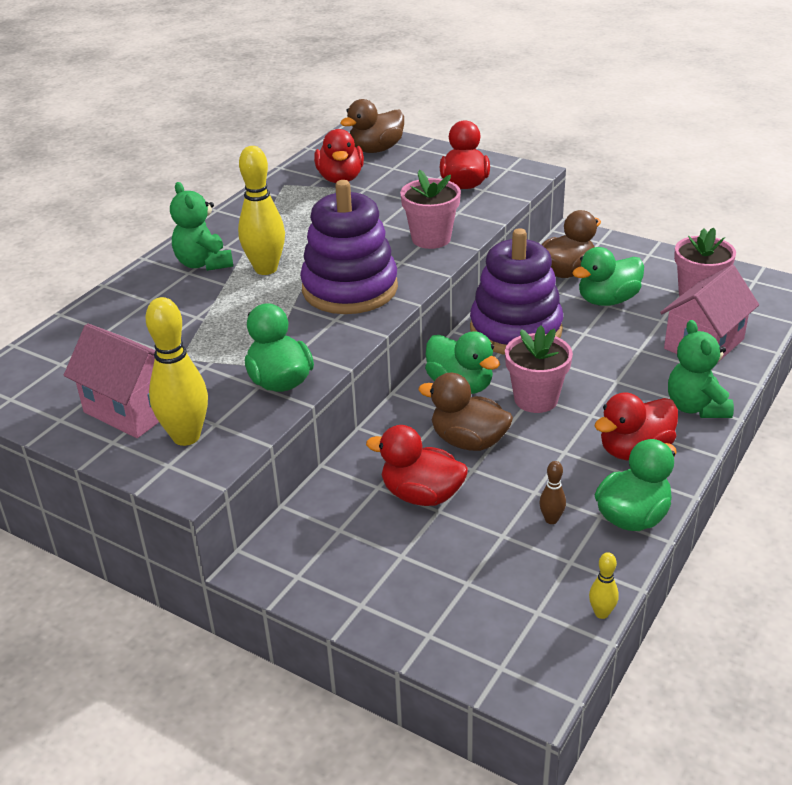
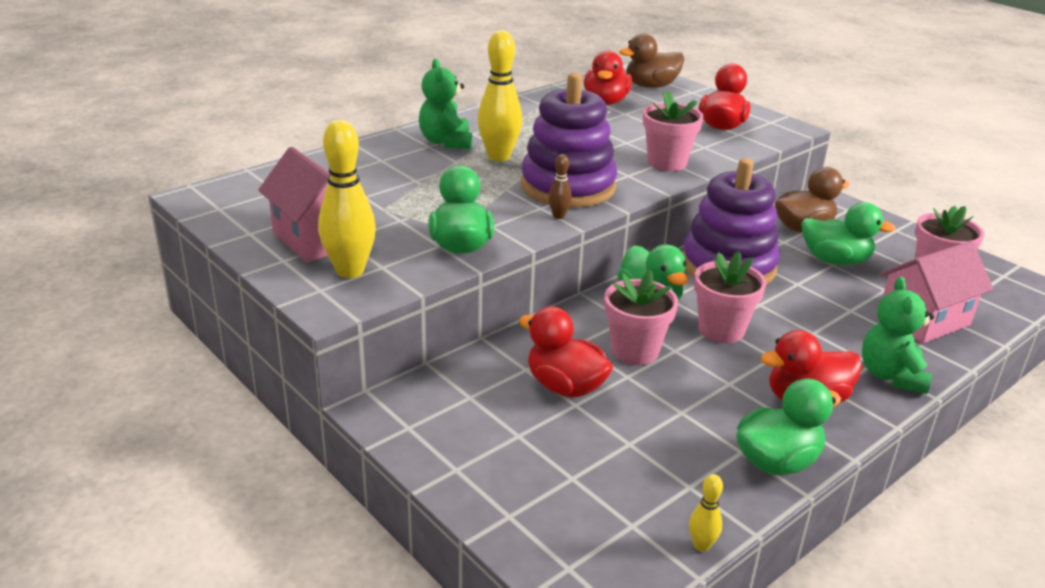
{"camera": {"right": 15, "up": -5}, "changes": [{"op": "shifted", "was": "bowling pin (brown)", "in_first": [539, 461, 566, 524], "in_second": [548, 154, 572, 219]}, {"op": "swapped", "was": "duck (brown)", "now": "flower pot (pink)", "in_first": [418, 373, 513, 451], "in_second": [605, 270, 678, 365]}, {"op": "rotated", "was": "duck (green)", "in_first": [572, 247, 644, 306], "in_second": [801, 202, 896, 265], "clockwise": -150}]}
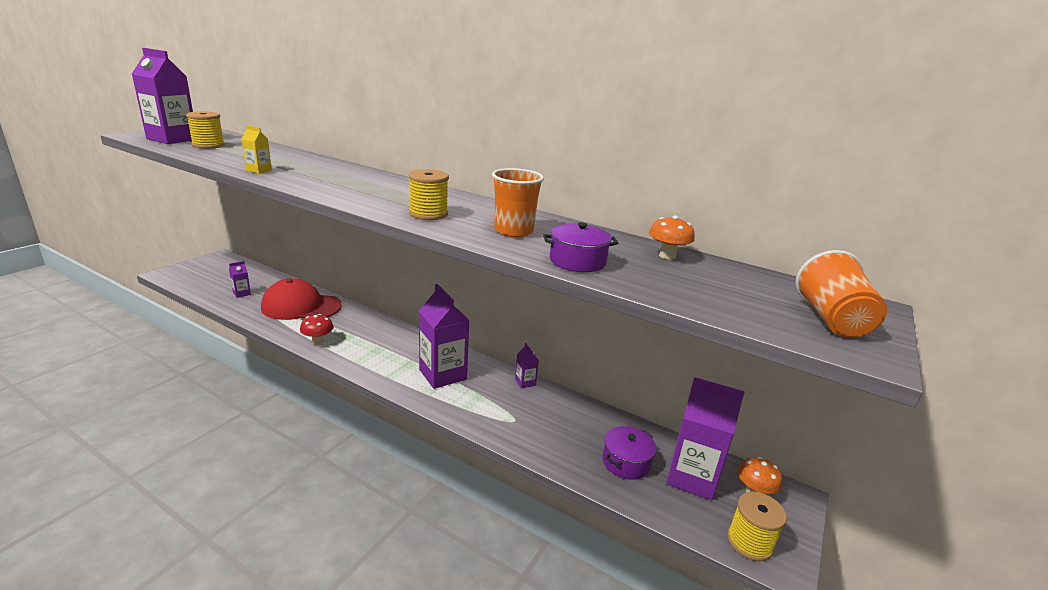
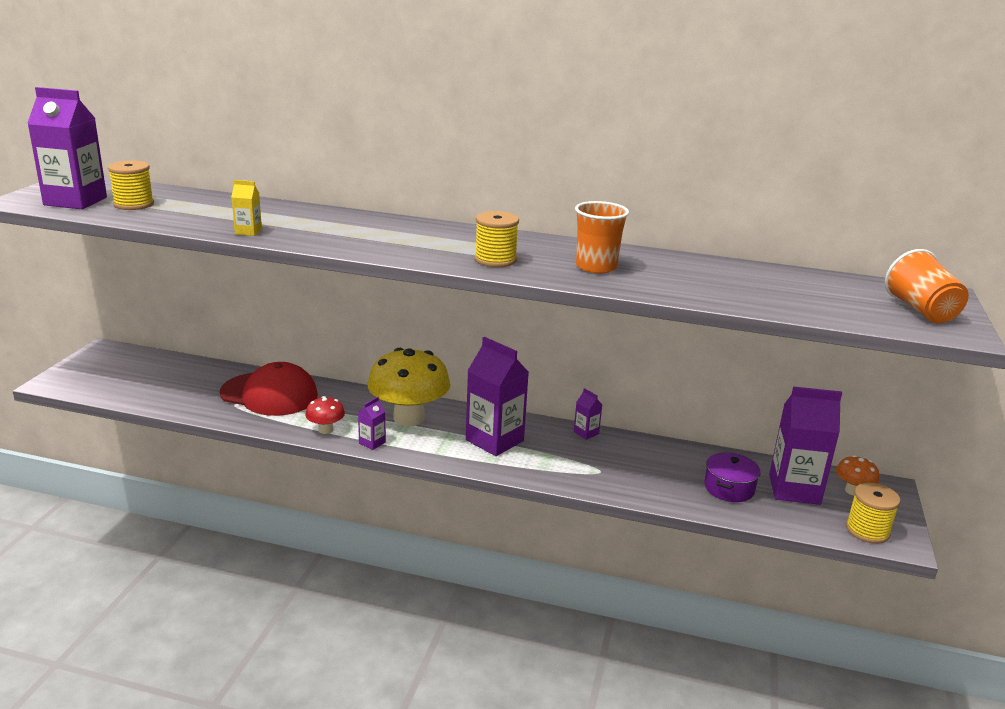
{"camera": {"right": -15, "up": 0}, "changes": [{"op": "rotated", "was": "cap (red)", "in_first": [261, 278, 342, 320], "in_second": [220, 362, 318, 416], "clockwise": -150}, {"op": "shifted", "was": "carton (purple)", "in_first": [229, 261, 251, 298], "in_second": [358, 397, 386, 450]}, {"op": "new", "now": "mushroom (yellow)", "in_second": [368, 348, 450, 427]}, {"op": "gone", "was": "pot (purple)", "in_first": [543, 222, 618, 272]}, {"op": "gone", "was": "mushroom (orange)", "in_first": [649, 215, 695, 259]}]}
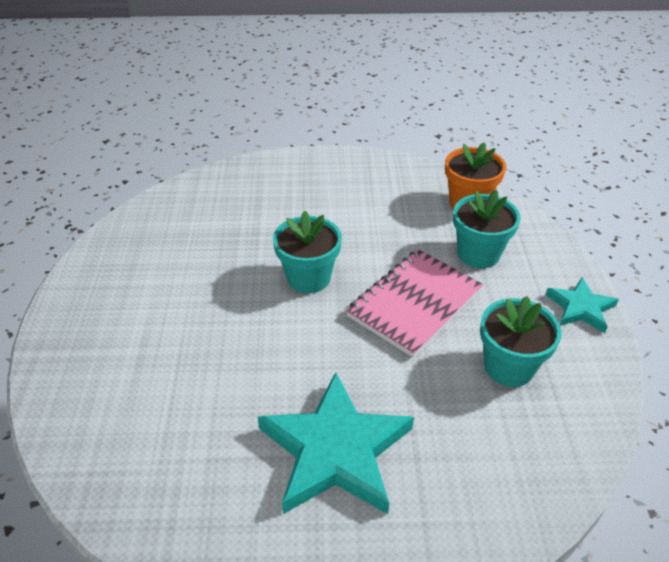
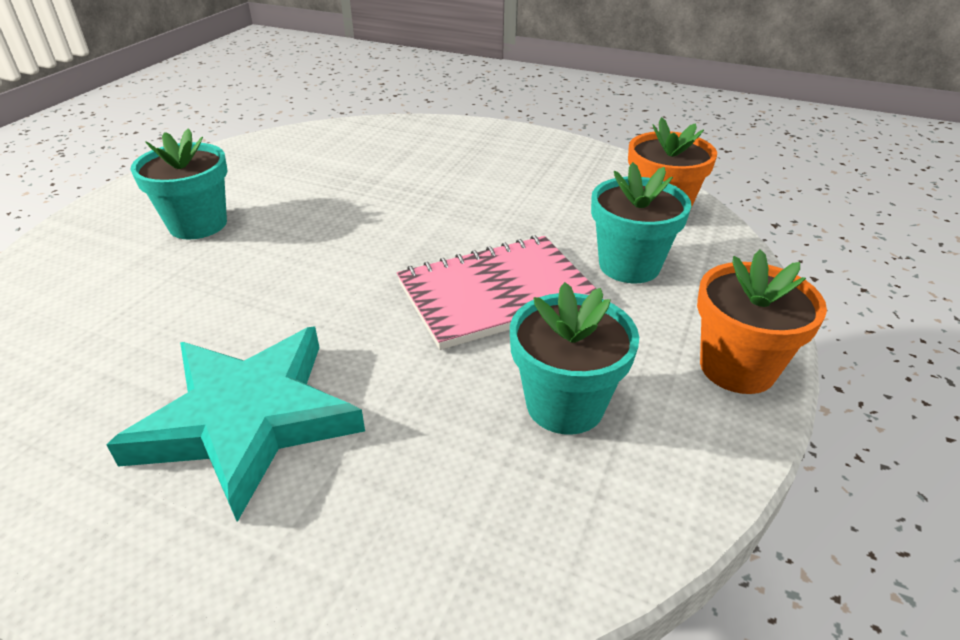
{"camera": {"right": 25, "up": -5}, "changes": [{"op": "shifted", "was": "flower pot (turquoise)", "in_first": [273, 211, 342, 293], "in_second": [131, 128, 228, 239]}, {"op": "swapped", "was": "star (turquoise)", "now": "flower pot (orange)", "in_first": [545, 277, 619, 333], "in_second": [697, 249, 827, 394]}]}
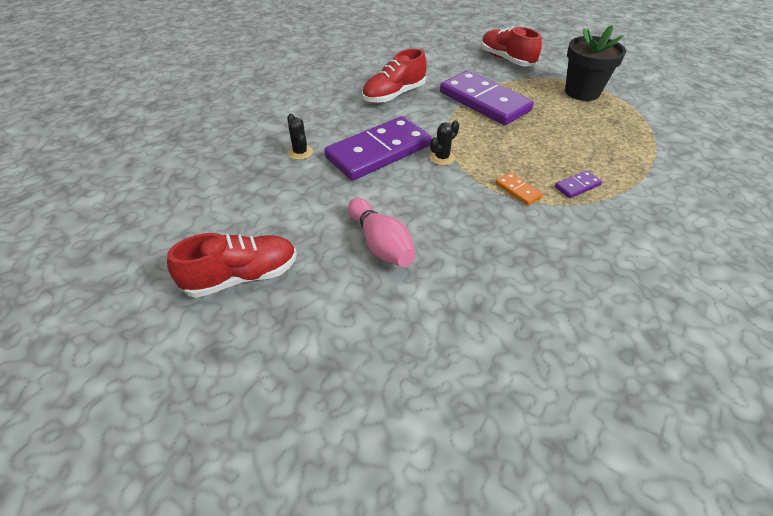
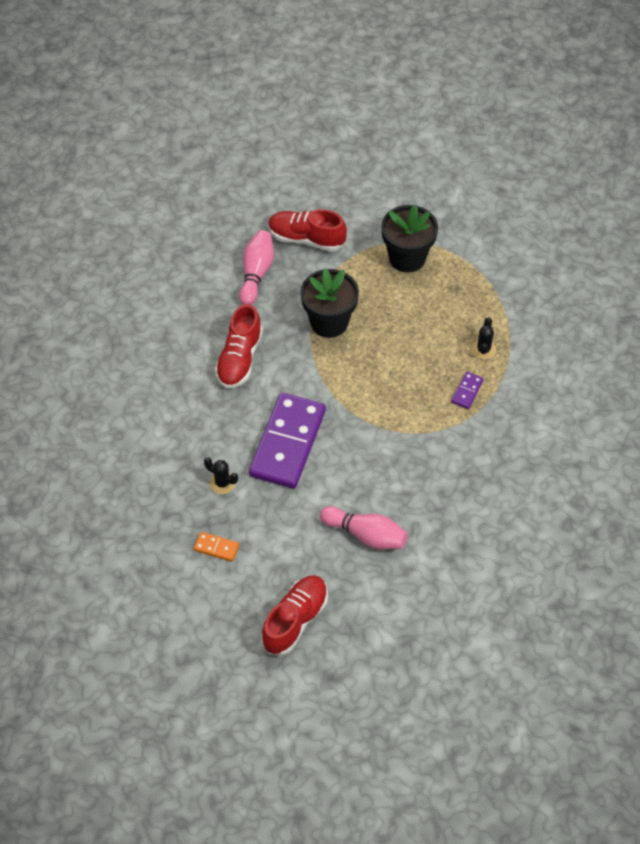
{"camera": {"right": -35, "up": 10}, "changes": [{"op": "shifted", "was": "domino (orange)", "in_first": [496, 172, 543, 206], "in_second": [194, 532, 239, 562]}, {"op": "new", "now": "bowling pin (pink)", "in_second": [239, 230, 274, 305]}, {"op": "swapped", "was": "domino (purple)", "now": "flower pot (black)", "in_first": [440, 71, 534, 125], "in_second": [300, 269, 359, 338]}, {"op": "shifted", "was": "cactus (black)", "in_first": [430, 120, 459, 165], "in_second": [472, 317, 496, 359]}]}
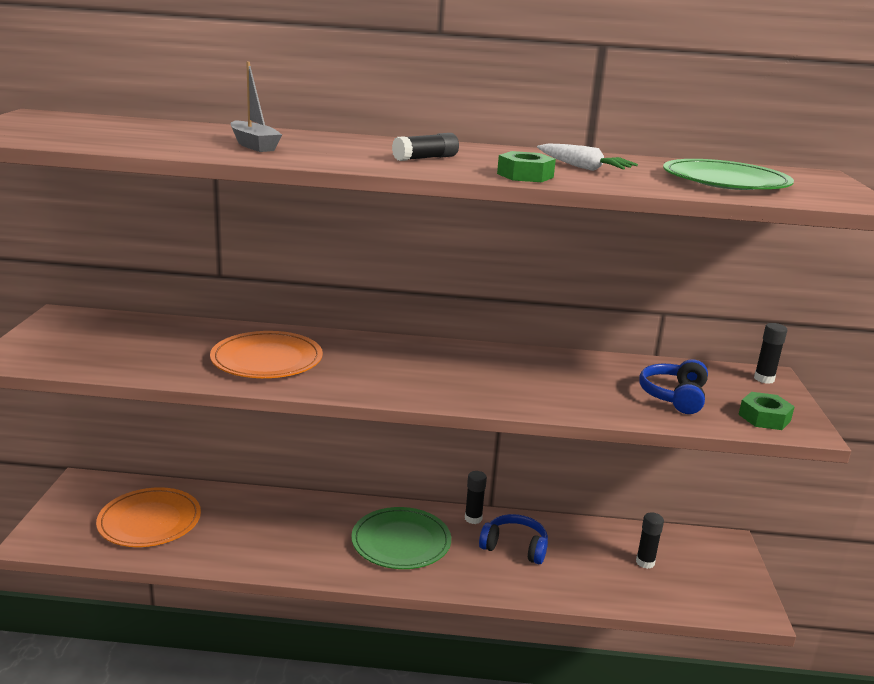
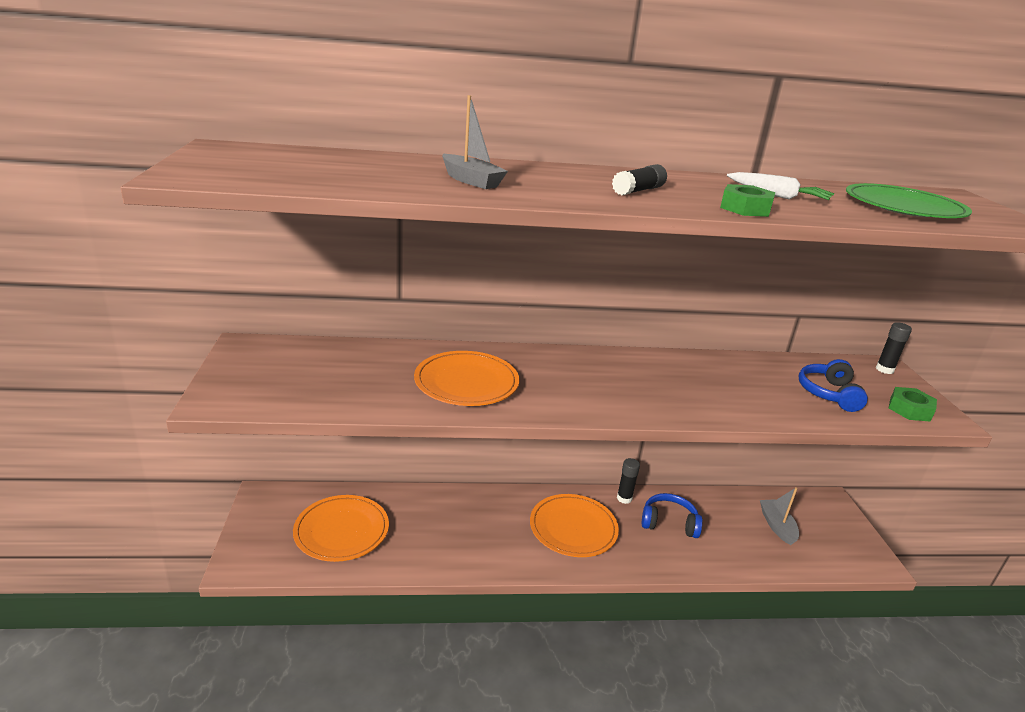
{"camera": {"right": -10, "up": 5}, "changes": [{"op": "repainted", "was": "plate (green)", "now": "plate (orange)", "in_first": [351, 507, 451, 569], "in_second": [530, 494, 619, 557]}, {"op": "swapped", "was": "glue stick (black)", "now": "boat (grey)", "in_first": [636, 512, 664, 569], "in_second": [760, 487, 799, 545]}]}
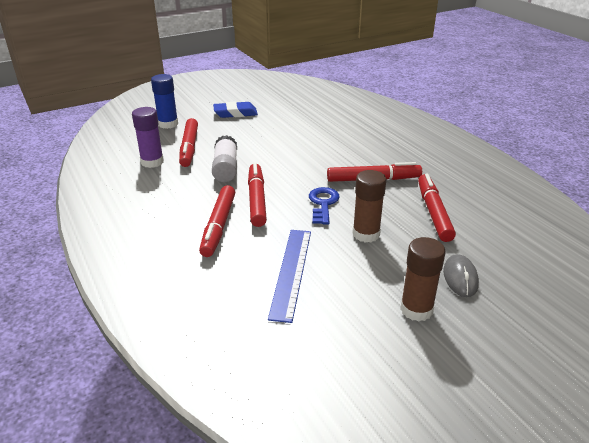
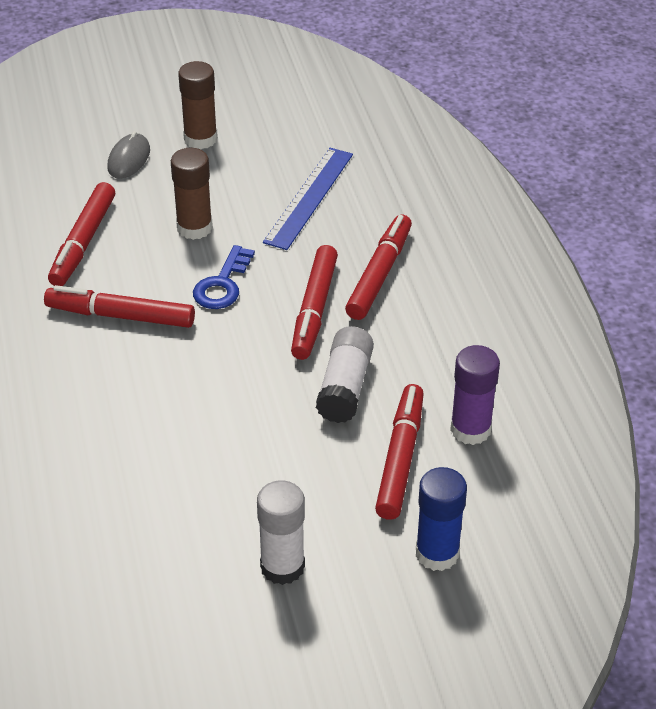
{"camera": {"right": -165, "up": 10}, "changes": [{"op": "swapped", "was": "eraser (blue)", "now": "glue stick (white)", "in_first": [213, 102, 258, 118], "in_second": [257, 481, 305, 585]}]}
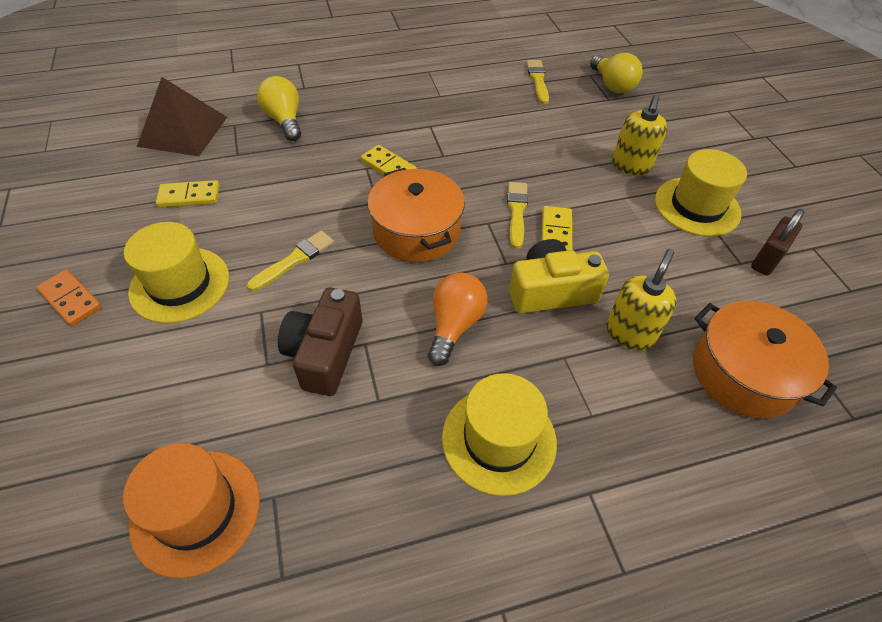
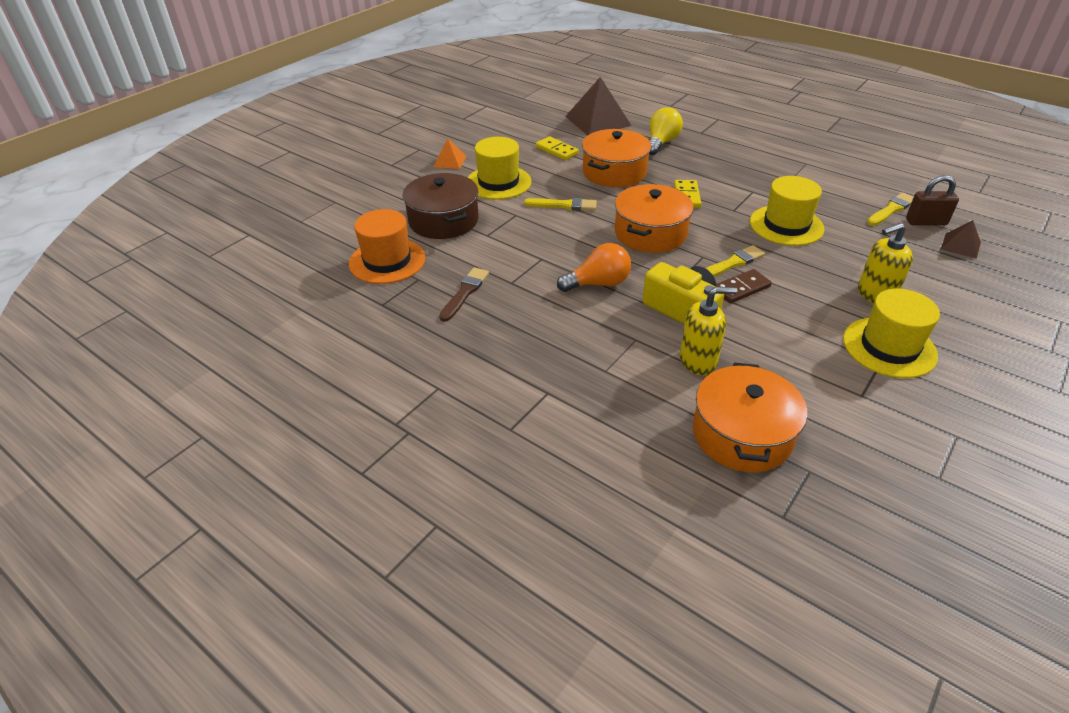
{"camera": {"right": 55, "up": -10}, "changes": [{"op": "new", "now": "pot (brown)", "in_second": [402, 173, 479, 239]}, {"op": "swapped", "was": "domino (orange)", "now": "pyramid (orange)", "in_first": [36, 270, 102, 326], "in_second": [433, 138, 466, 169]}, {"op": "new", "now": "brush (brown)", "in_second": [439, 267, 489, 322]}, {"op": "new", "now": "pot (orange)", "in_second": [582, 129, 651, 187]}, {"op": "repainted", "was": "domino (yellow)", "now": "domino (brown)", "in_first": [541, 206, 572, 251], "in_second": [716, 269, 772, 303]}, {"op": "shifted", "was": "hat (yellow)", "in_first": [442, 373, 557, 496], "in_second": [750, 176, 825, 246]}, {"op": "shifted", "was": "padlock (brown)", "in_first": [751, 209, 804, 276], "in_second": [906, 175, 959, 225]}, {"op": "swapped", "was": "light bulb (yellow)", "now": "pyramid (brown)", "in_first": [590, 53, 643, 94], "in_second": [941, 220, 981, 259]}, {"op": "gone", "was": "camera (brown)", "in_first": [278, 288, 362, 396]}]}
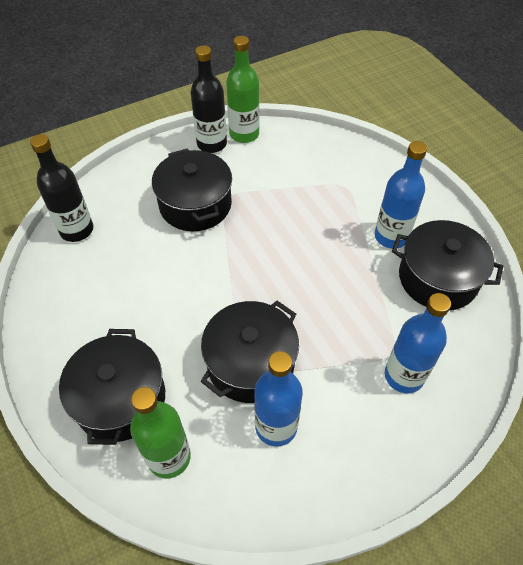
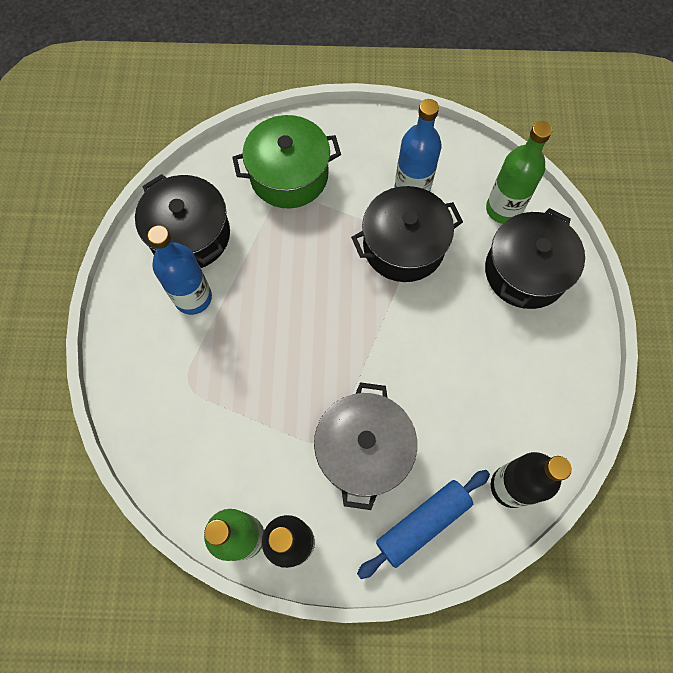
{"camera": {"right": -150, "up": 15}, "changes": [{"op": "swapped", "was": "bottle (blue)", "now": "pot (green)", "in_first": [385, 293, 451, 393], "in_second": [232, 115, 341, 208]}, {"op": "repainted", "was": "pot (black)", "now": "pot (grey)", "in_first": [152, 149, 232, 231], "in_second": [314, 382, 417, 510]}, {"op": "new", "now": "rolling pin (blue)", "in_second": [357, 470, 490, 579]}]}
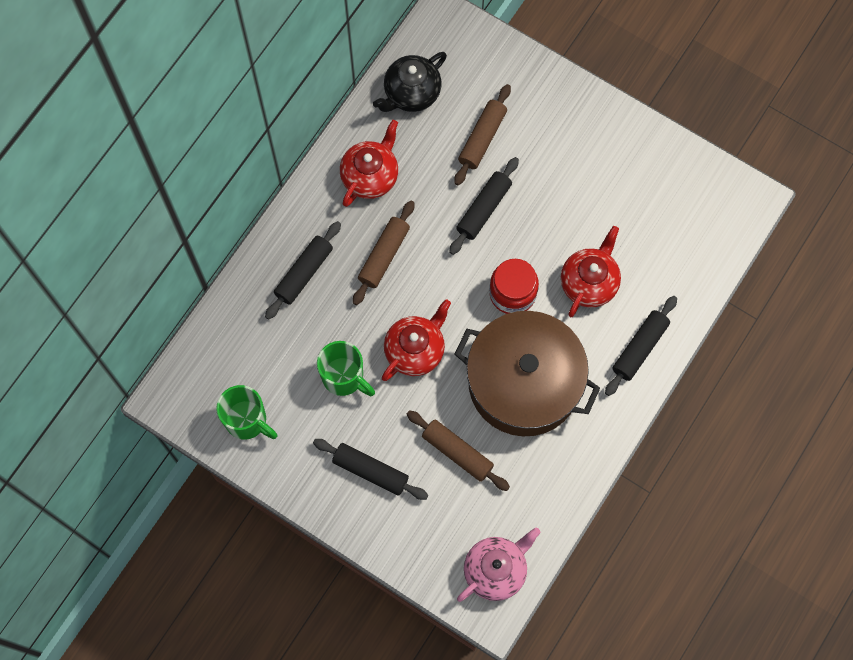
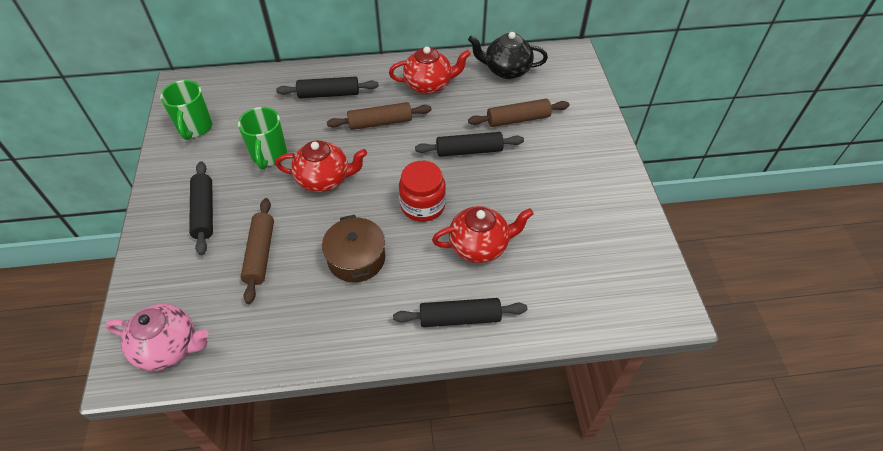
{"camera": {"right": 50, "up": -20}, "changes": [{"op": "scaled", "was": "pot (brown)", "in_first": [454, 311, 600, 437], "in_second": [322, 215, 386, 282], "ratio": 0.52}]}
